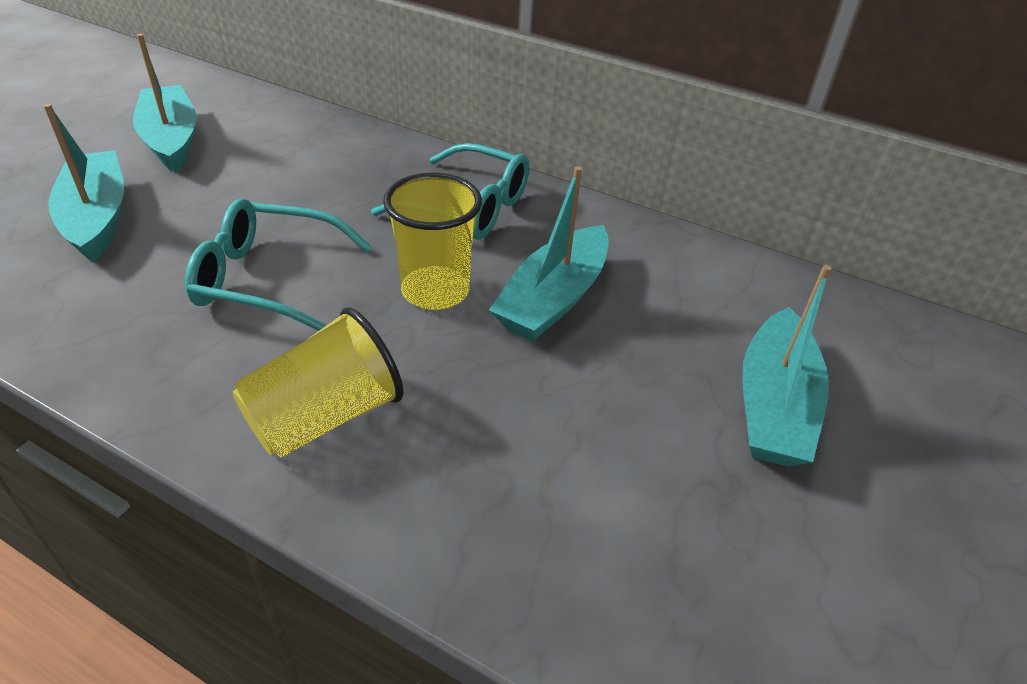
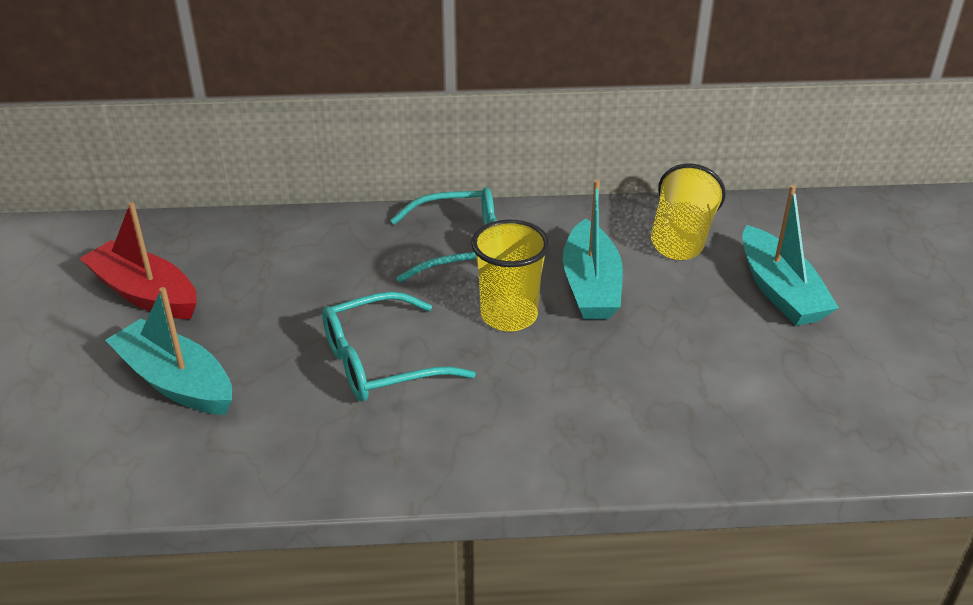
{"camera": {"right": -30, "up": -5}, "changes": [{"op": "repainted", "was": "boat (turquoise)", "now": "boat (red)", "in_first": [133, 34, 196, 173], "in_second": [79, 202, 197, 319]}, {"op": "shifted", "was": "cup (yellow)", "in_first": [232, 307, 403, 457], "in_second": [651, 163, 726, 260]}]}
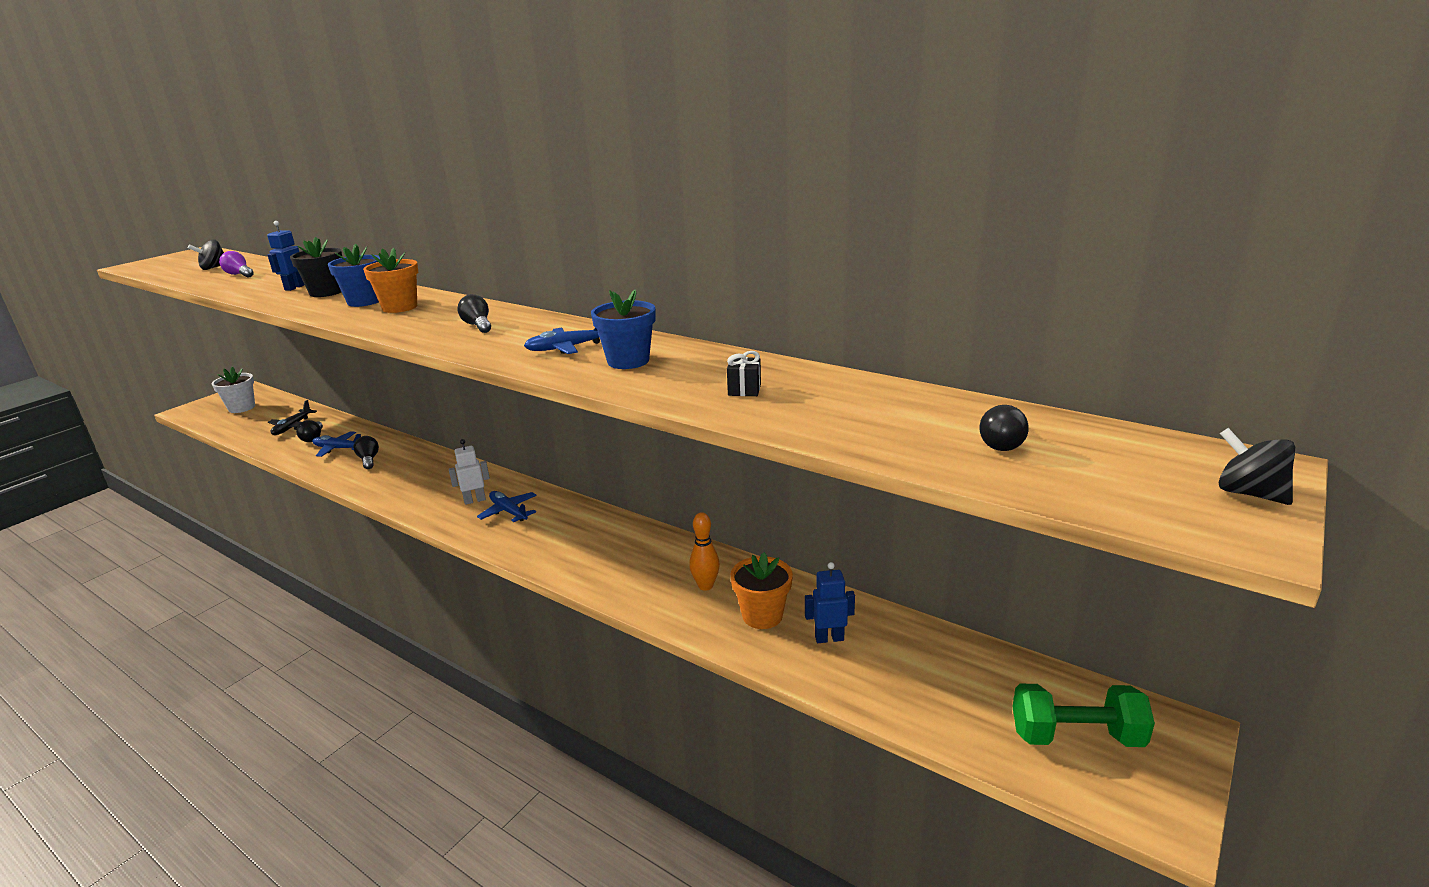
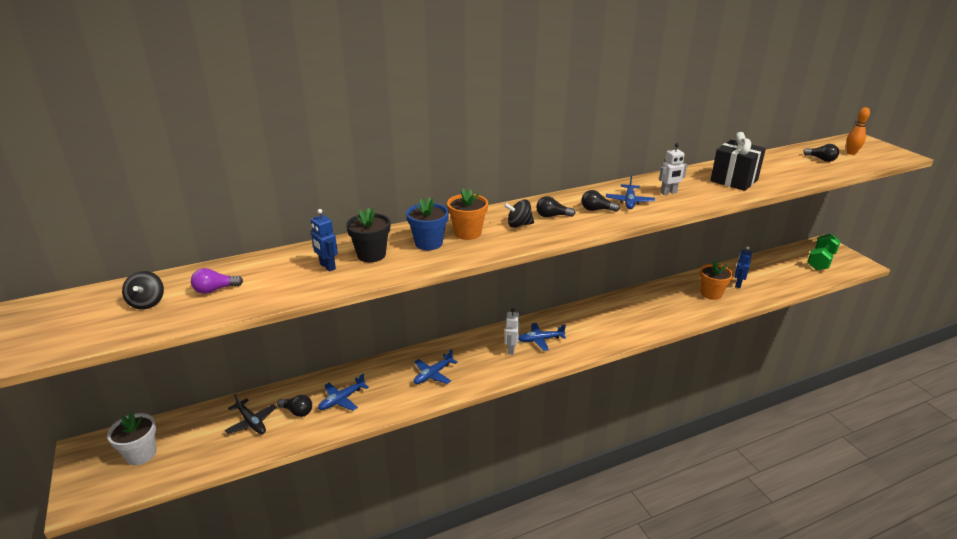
{"camera": {"right": -60, "up": 5}, "changes": [{"op": "new", "now": "plane (blue)", "in_second": [414, 349, 458, 384]}, {"op": "shifted", "was": "spinning top (black)", "in_first": [1218, 428, 1295, 505], "in_second": [504, 199, 534, 228]}, {"op": "shifted", "was": "light bulb (black)", "in_first": [354, 436, 379, 469], "in_second": [581, 190, 620, 212]}, {"op": "swapped", "was": "flower pot (blue)", "now": "robot (white)", "in_first": [591, 290, 656, 369], "in_second": [659, 143, 687, 195]}, {"op": "scaled", "was": "gift (black)", "in_first": [727, 351, 761, 396], "in_second": [710, 132, 766, 191], "ratio": 2.37}, {"op": "shifted", "was": "bowling pin (orange)", "in_first": [689, 512, 720, 591], "in_second": [846, 107, 870, 155]}]}
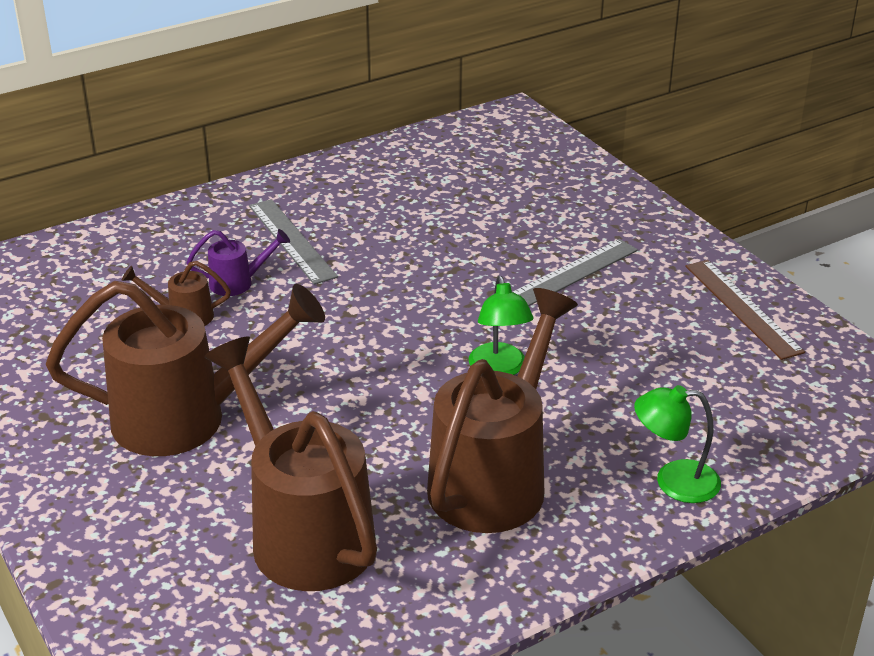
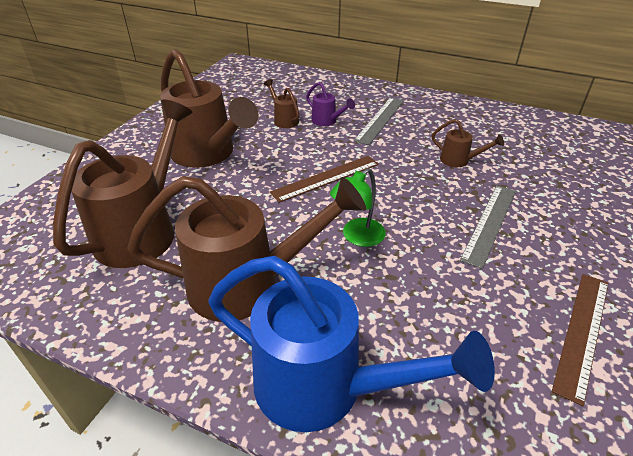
{"camera": {"right": 55, "up": 5}, "changes": [{"op": "swapped", "was": "lamp (green)", "now": "watering can (blue)", "in_first": [634, 385, 721, 503], "in_second": [208, 256, 495, 432]}, {"op": "new", "now": "ruler (brown)", "in_second": [270, 156, 379, 203]}, {"op": "new", "now": "watering can (brown)", "in_second": [432, 119, 504, 167]}, {"op": "rotated", "was": "ruler (grey)", "in_first": [513, 239, 638, 306], "in_second": [460, 185, 516, 269], "clockwise": -75}]}
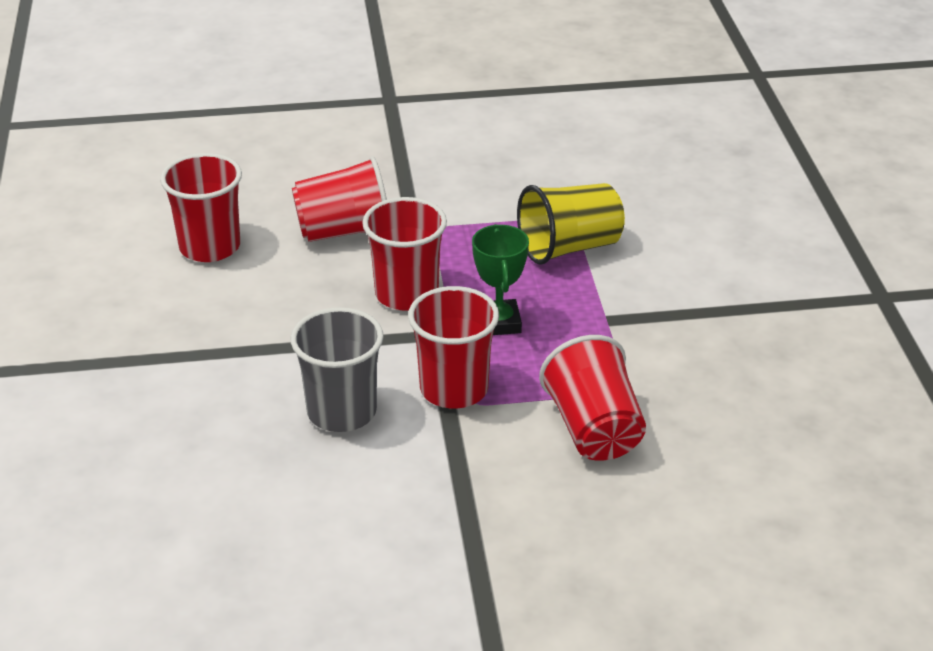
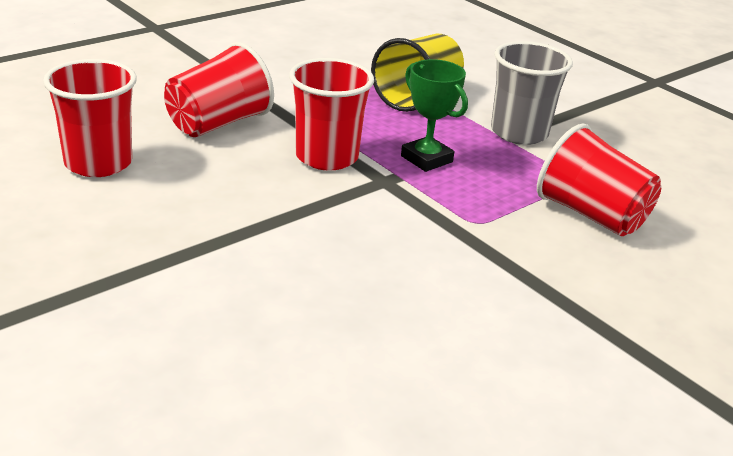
{"camera": {"right": -35, "up": -5}, "changes": [{"op": "shifted", "was": "cup (grey)", "in_first": [291, 307, 384, 432], "in_second": [491, 41, 573, 145]}, {"op": "gone", "was": "cup (red)", "in_first": [408, 286, 499, 408]}]}
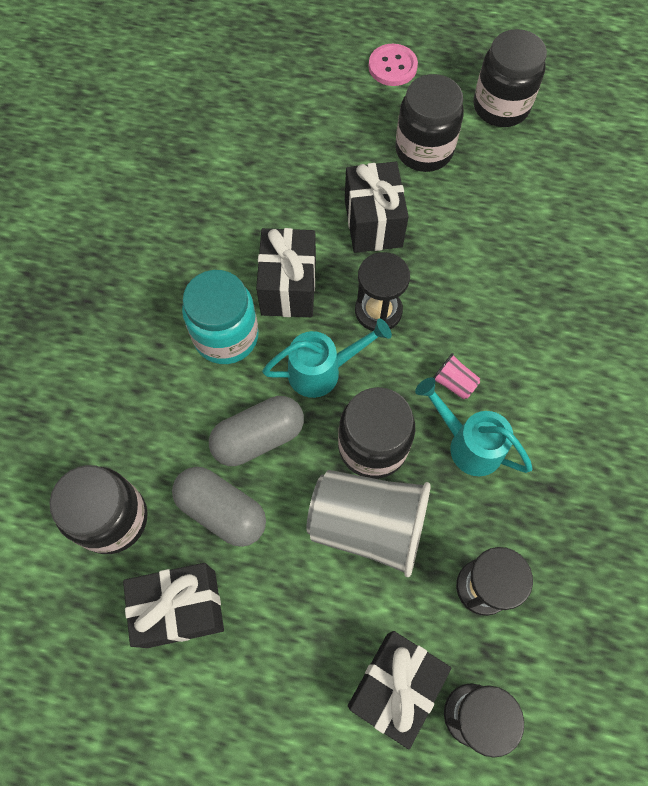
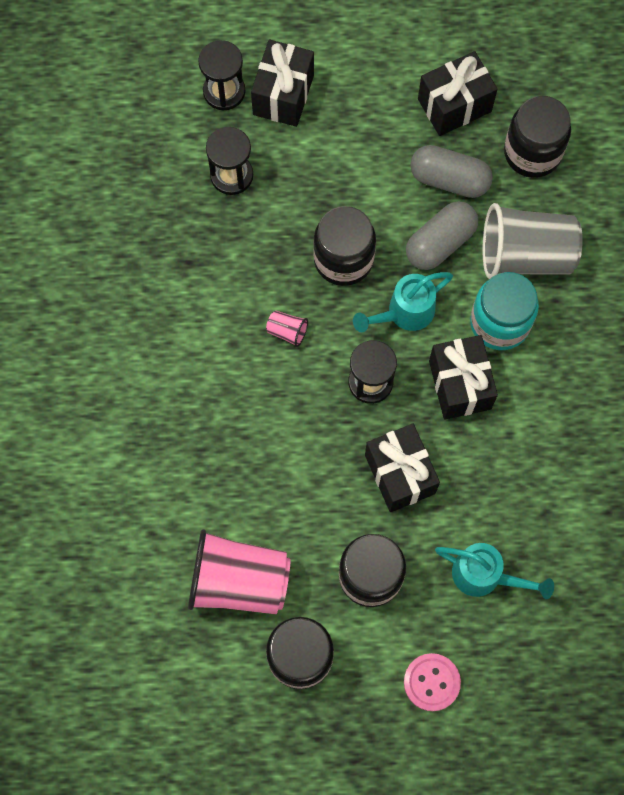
{"camera": {"right": 165, "up": 5}, "changes": [{"op": "new", "now": "cup (pink)", "in_second": [188, 529, 291, 614]}, {"op": "shifted", "was": "watering can (turquoise)", "in_first": [415, 377, 533, 476], "in_second": [435, 543, 554, 599]}, {"op": "shifted", "was": "cup (grey)", "in_first": [307, 470, 431, 577], "in_second": [482, 203, 583, 279]}]}
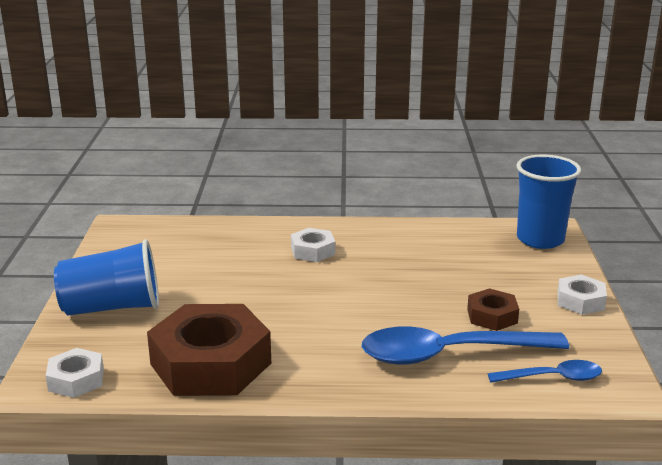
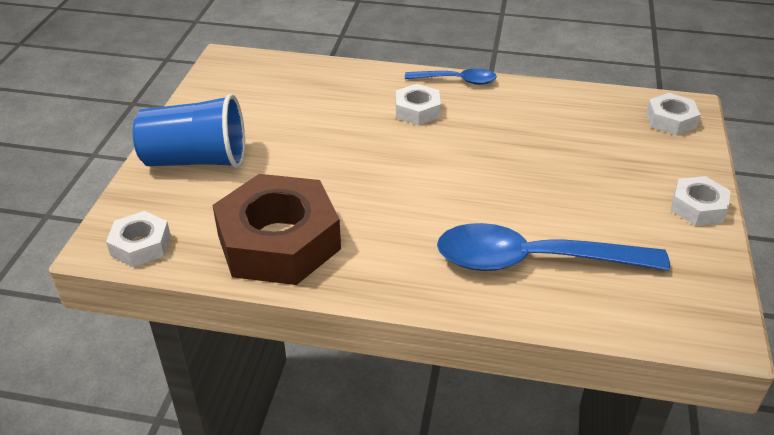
{"camera": {"right": 10, "up": 15}, "changes": [{"op": "shifted", "was": "spoon (blue)", "in_first": [488, 360, 602, 383], "in_second": [405, 68, 497, 85]}, {"op": "swapped", "was": "cup (blue)", "now": "nut (white)", "in_first": [516, 154, 581, 249], "in_second": [646, 93, 701, 135]}, {"op": "gone", "was": "nut (brown)", "in_first": [467, 288, 519, 331]}]}
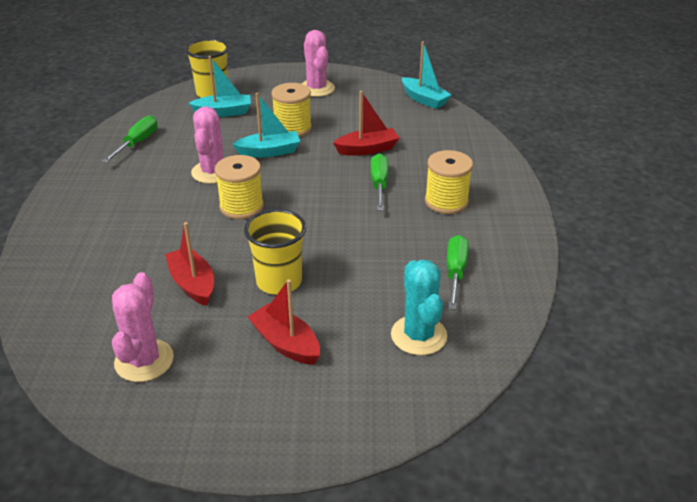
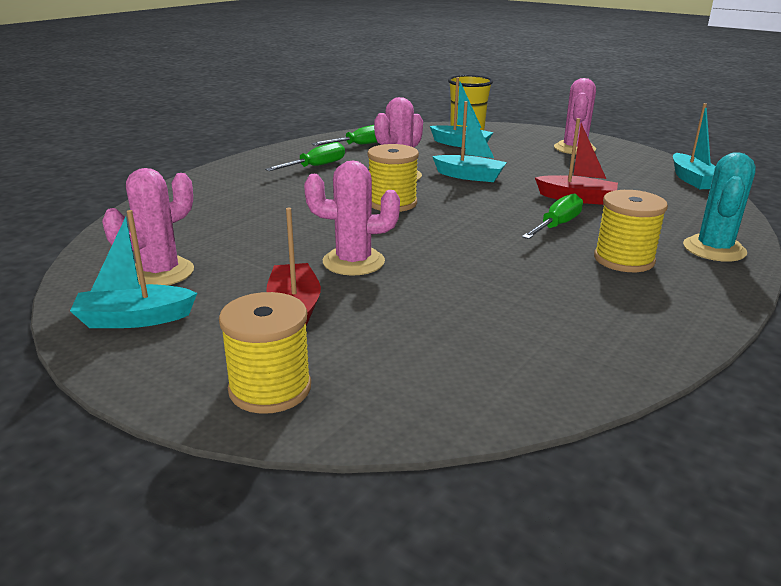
{"camera": {"right": 35, "up": -10}, "changes": [{"op": "new", "now": "boat (turquoise)", "in_second": [70, 210, 197, 328]}, {"op": "shifted", "was": "spool (yellow)", "in_first": [271, 83, 312, 137], "in_second": [219, 292, 311, 414]}, {"op": "shifted", "was": "screwdriver (green)", "in_first": [447, 235, 469, 310], "in_second": [265, 142, 345, 171]}, {"op": "swapped", "was": "cup (yellow)", "now": "cactus (pink)", "in_first": [244, 209, 306, 295], "in_second": [304, 161, 400, 276]}, {"op": "shifted", "was": "cactus (turquoise)", "in_first": [391, 260, 447, 355], "in_second": [683, 152, 756, 262]}, {"op": "gone", "was": "boat (red)", "in_first": [165, 222, 214, 306]}]}
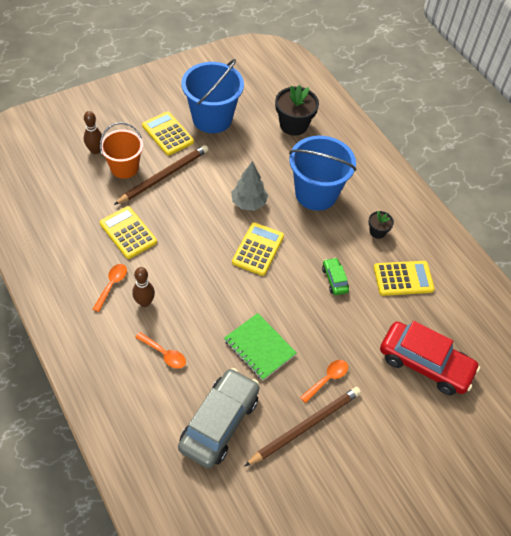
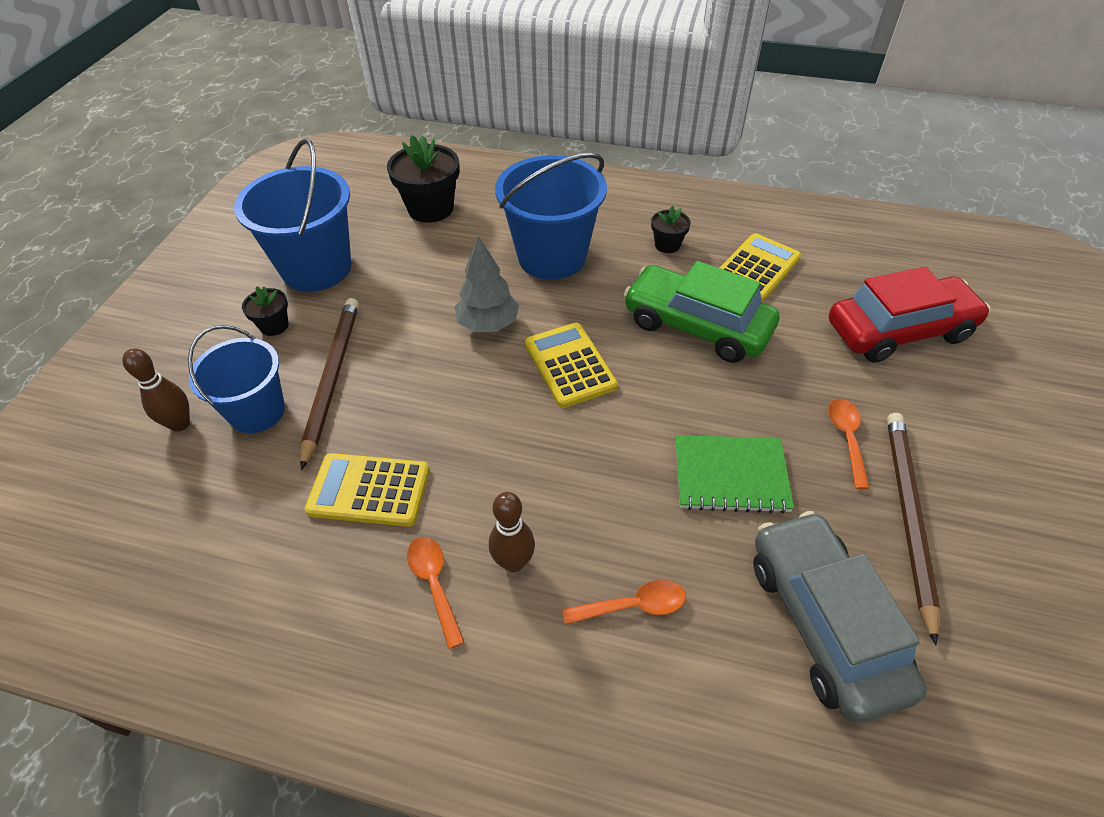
{"camera": {"right": -40, "up": -5}, "changes": [{"op": "repainted", "was": "bucket (orange)", "now": "bucket (blue)", "in_first": [100, 122, 143, 179], "in_second": [188, 325, 285, 434]}, {"op": "swapped", "was": "calculator (yellow)", "now": "flower pot (black)", "in_first": [142, 112, 194, 156], "in_second": [242, 286, 289, 336]}, {"op": "scaled", "was": "car (green)", "in_first": [322, 257, 349, 295], "in_second": [624, 261, 779, 363], "ratio": 2.16}]}
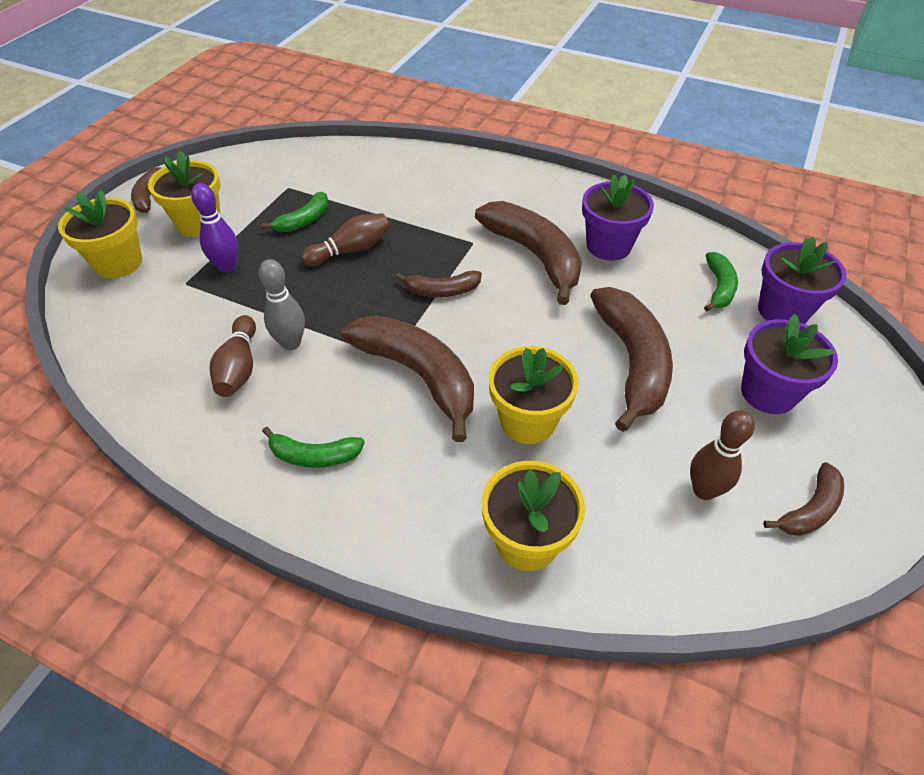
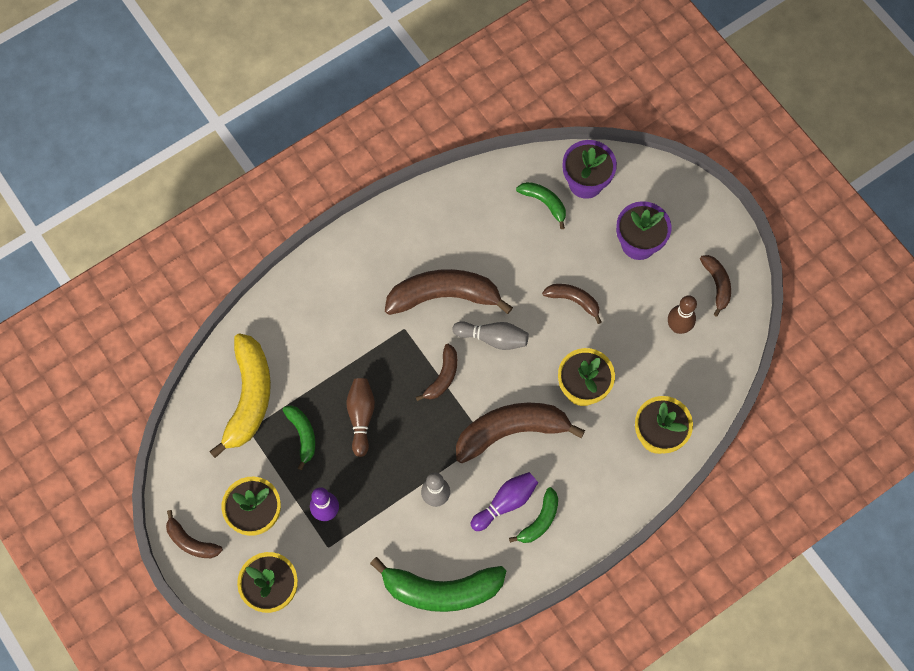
{"camera": {"right": -60, "up": 20}, "changes": [{"op": "new", "now": "banana (yellow)", "in_second": [209, 333, 271, 458]}, {"op": "new", "now": "banana (green)", "in_second": [370, 557, 506, 612]}, {"op": "new", "now": "bowling pin (grey)", "in_second": [453, 321, 529, 350]}, {"op": "new", "now": "bowling pin (purple)", "in_second": [471, 472, 538, 531]}, {"op": "scaled", "was": "banana (brown)", "in_first": [590, 287, 673, 432], "in_second": [542, 284, 602, 324], "ratio": 0.52}, {"op": "gone", "was": "bowling pin (brown)", "in_first": [210, 315, 256, 397]}, {"op": "gone", "was": "flower pot (purple)", "in_first": [582, 174, 654, 261]}]}
